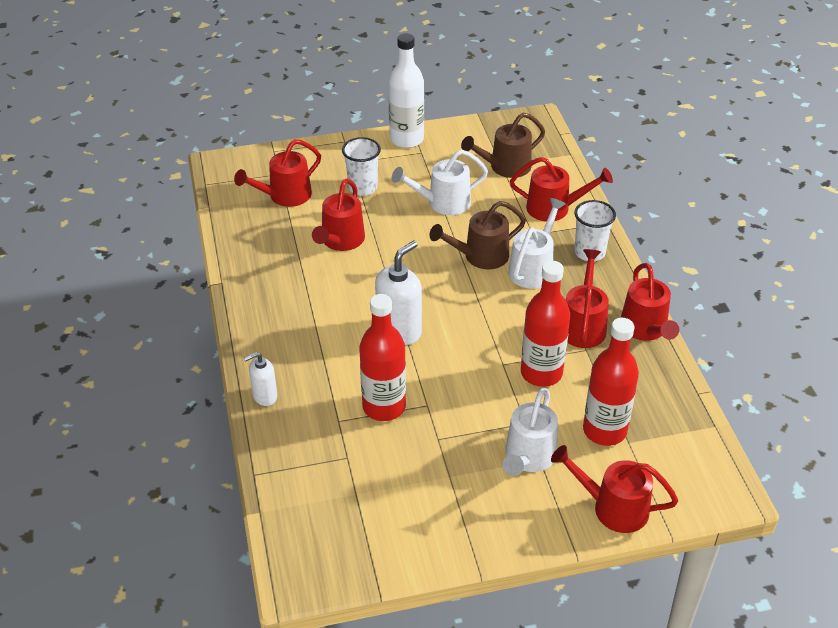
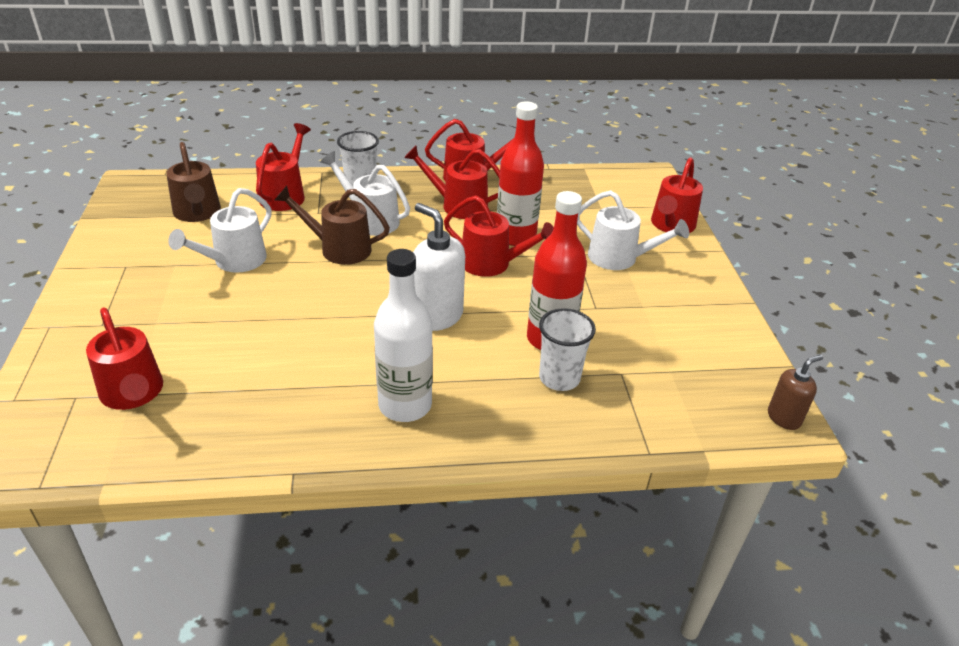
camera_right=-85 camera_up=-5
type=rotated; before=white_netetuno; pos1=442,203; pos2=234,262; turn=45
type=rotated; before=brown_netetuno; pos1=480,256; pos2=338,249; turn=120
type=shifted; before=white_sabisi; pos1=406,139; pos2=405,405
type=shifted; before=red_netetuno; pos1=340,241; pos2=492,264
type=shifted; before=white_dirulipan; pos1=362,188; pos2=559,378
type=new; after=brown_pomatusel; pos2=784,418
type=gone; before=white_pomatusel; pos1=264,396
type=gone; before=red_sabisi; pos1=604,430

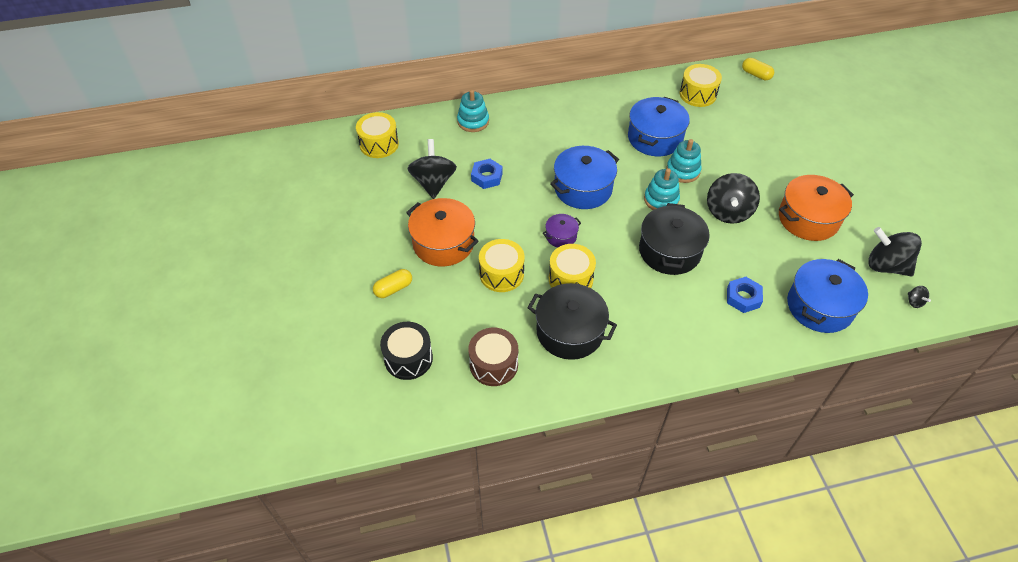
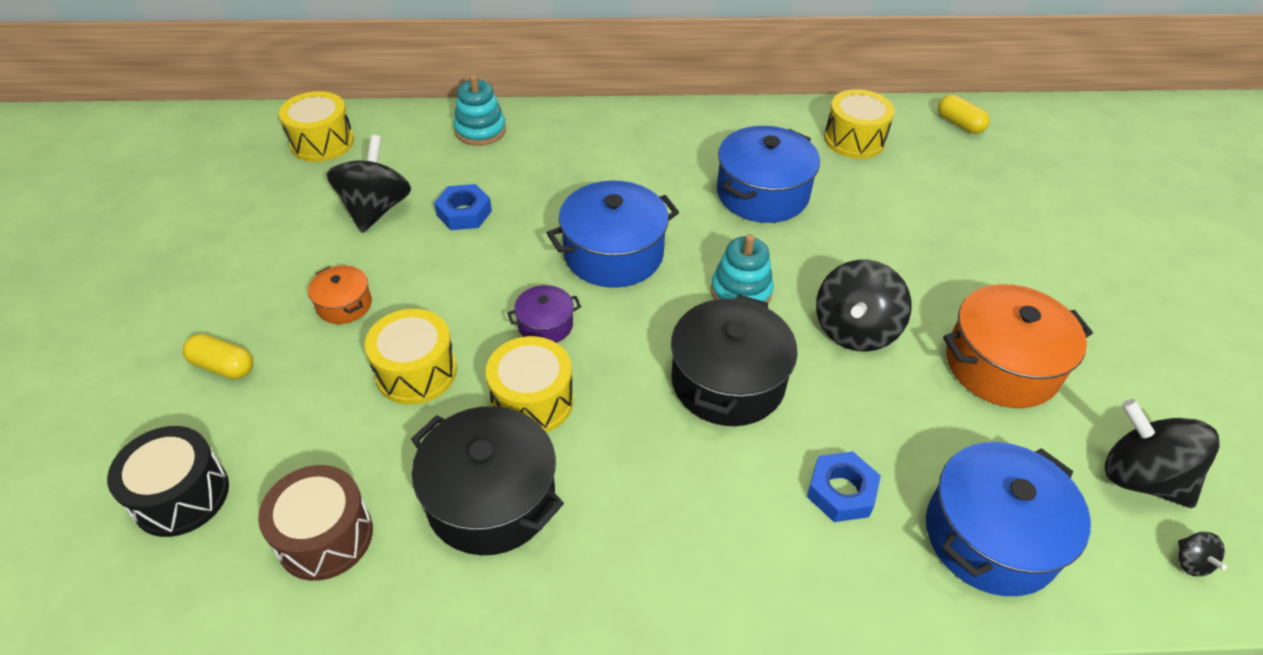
camera_right=10 camera_up=-5
type=rotated; before=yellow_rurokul; pos1=393,288; pos2=223,366; turn=45
type=scaled; before=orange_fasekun; pos1=443,243; pos2=344,305; scale=0.51
type=gone; before=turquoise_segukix; pos1=683,171

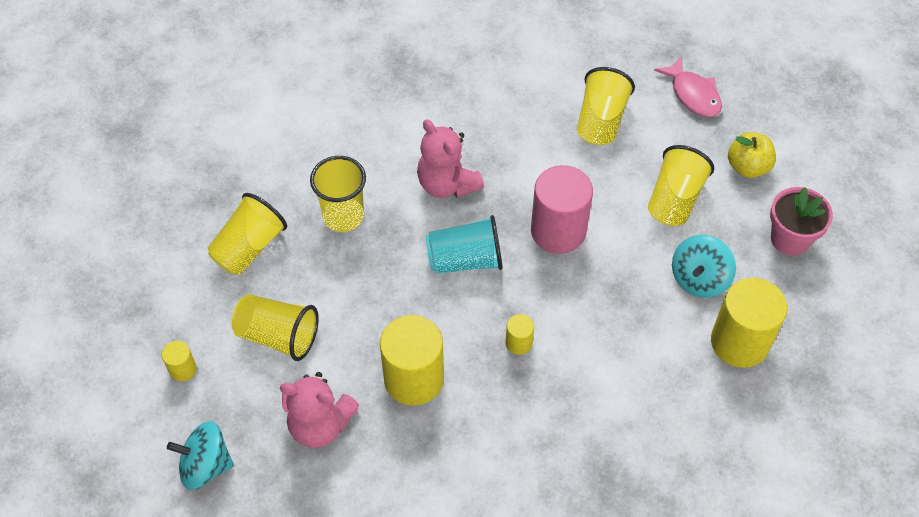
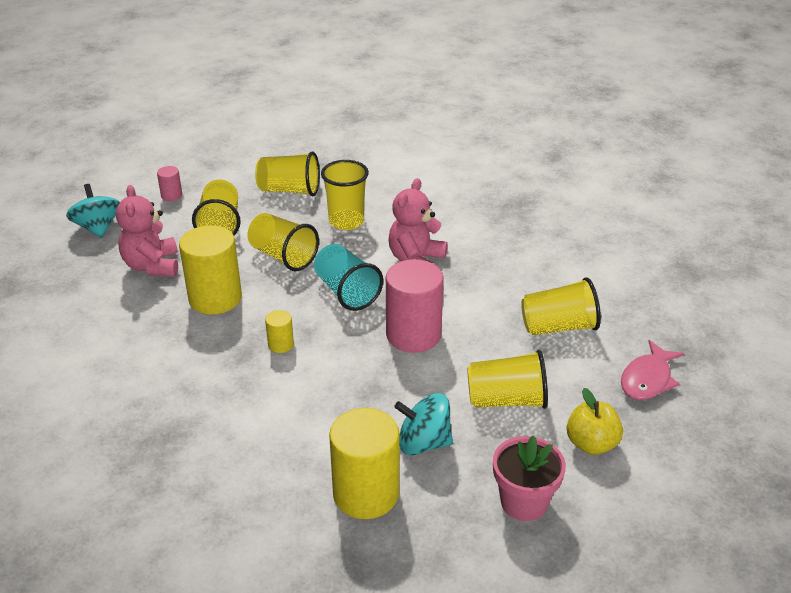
camera_right=65 camera_up=-20
type=repainted; before=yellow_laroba; after=pink_laroba; pos1=183,369; pos2=171,195
type=new; after=yellow_dirulipan; pos2=283,256

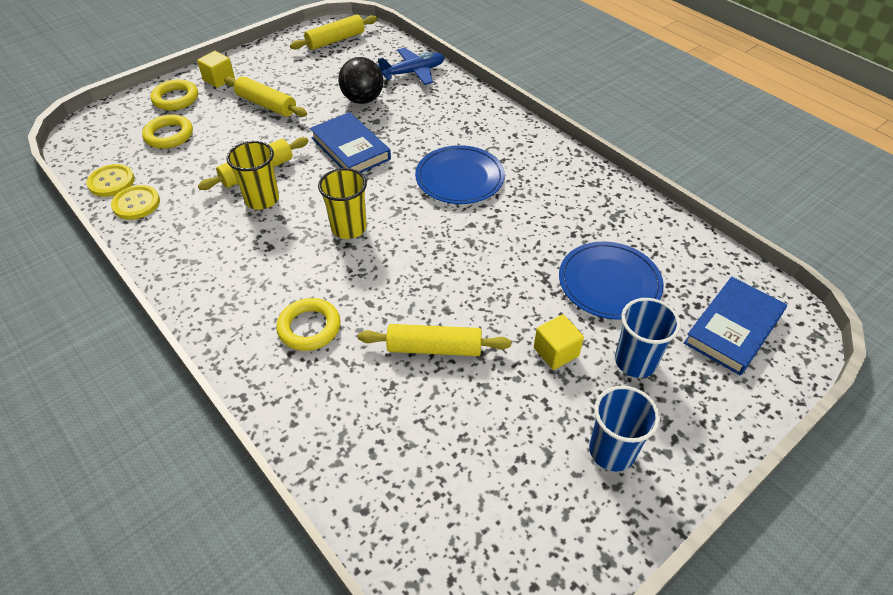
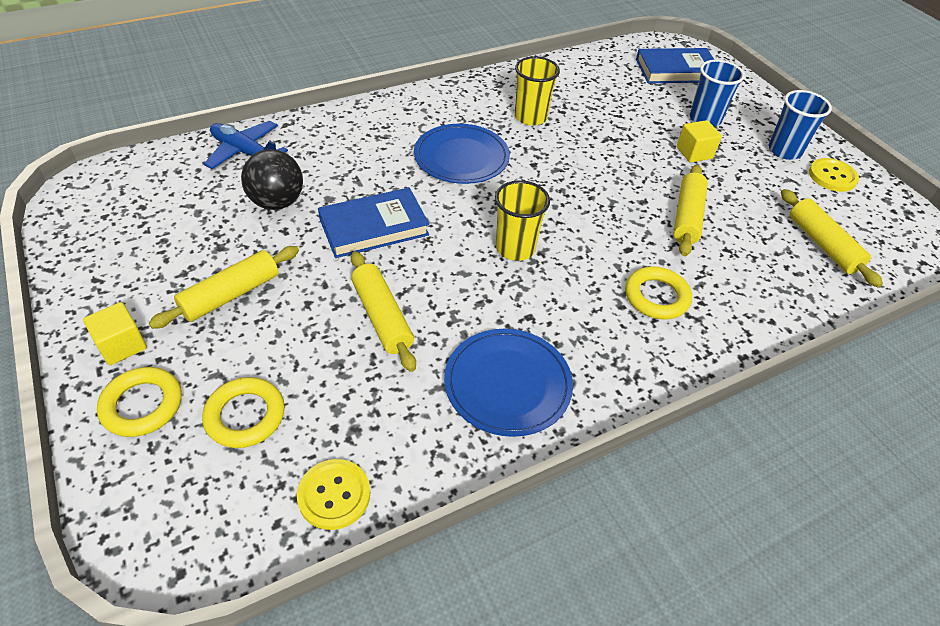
camera_right=-80 camera_up=0
type=rotated; before=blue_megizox; pos1=413,72; pos2=245,152; turn=-45
type=shifted; before=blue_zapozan; pos1=609,283; pos2=507,384
type=shifted; before=yellow_dirulipan; pos1=262,199; pos2=530,117
type=rotated; before=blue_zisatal; pos1=733,328; pos2=676,70; turn=-60
type=shifted; before=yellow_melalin; pos1=335,40; pos2=822,244
type=shifted; before=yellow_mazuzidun; pos1=136,204; pos2=832,176

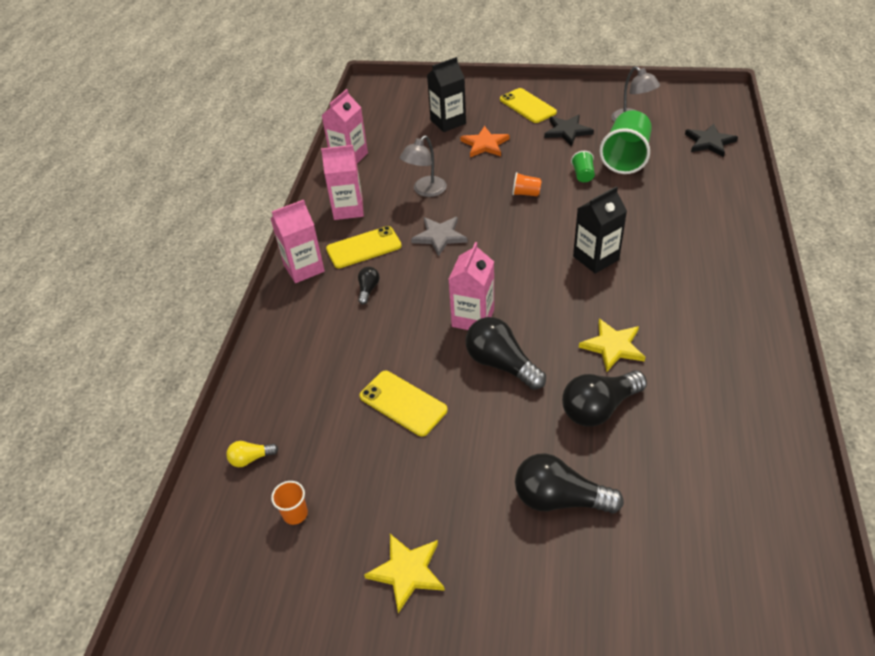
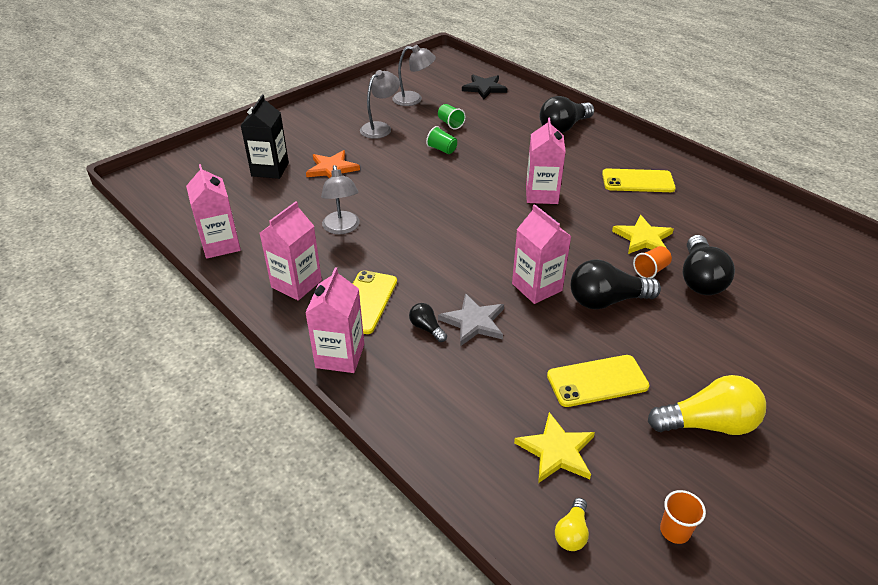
camera_right=-55 camera_up=-5
type=swapped; before=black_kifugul; after=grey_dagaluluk; pos1=567,131; pos2=380,128
type=scaled; before=green_dirulipan; pos1=625,158; pos2=450,124; scale=0.46
type=shifted; before=grey_kifugul; pos1=439,236; pos2=474,322
type=shifted; before=yellow_kifugul; pos1=407,572; pos2=556,451
type=repainted; before=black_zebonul; after=pink_zebonul; pos1=596,258; pos2=541,194
type=shifted; before=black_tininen; pos1=559,499; pos2=563,127
type=shifted; before=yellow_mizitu; pos1=527,106; pos2=638,181
type=shifted; before=orange_dirulipan; pos1=526,193; pos2=651,270
type=new; after=yellow_tininen; pos2=708,424

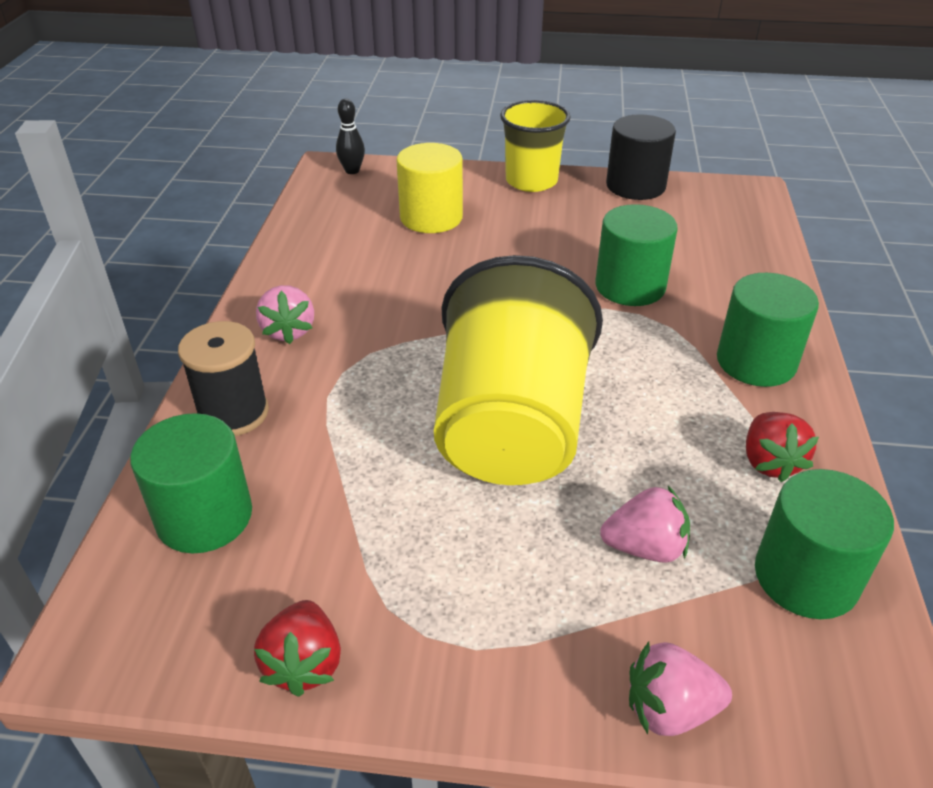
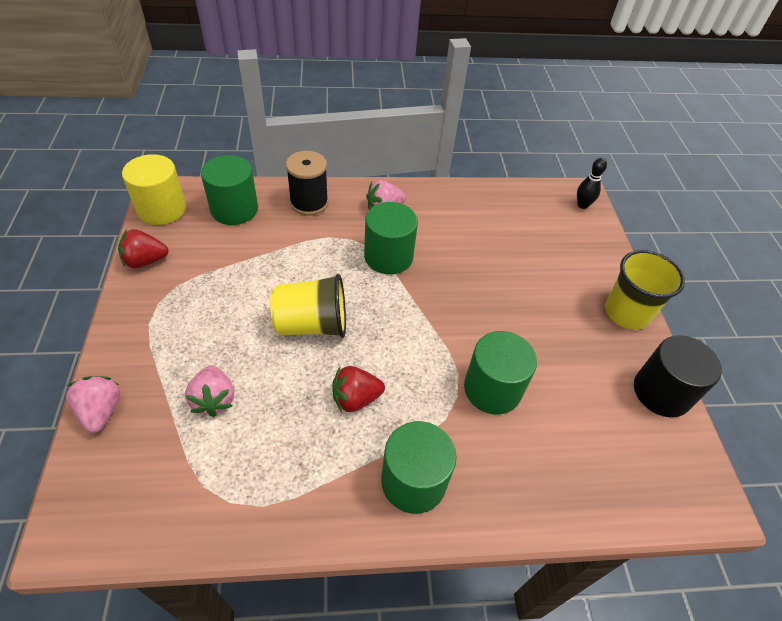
camera_right=75 camera_up=10
type=shifted; before=yellow_laroba; pos1=431,217; pos2=162,209
type=scaled; before=yellow_dirulipan; pos1=511,429; pos2=312,324; scale=0.6
type=shifted; before=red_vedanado; pos1=770,462; pos2=355,398
type=shifted; before=green_laroba; pos1=805,577; pos2=388,257

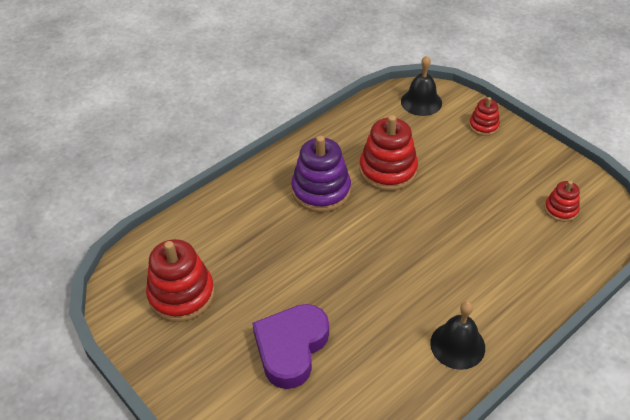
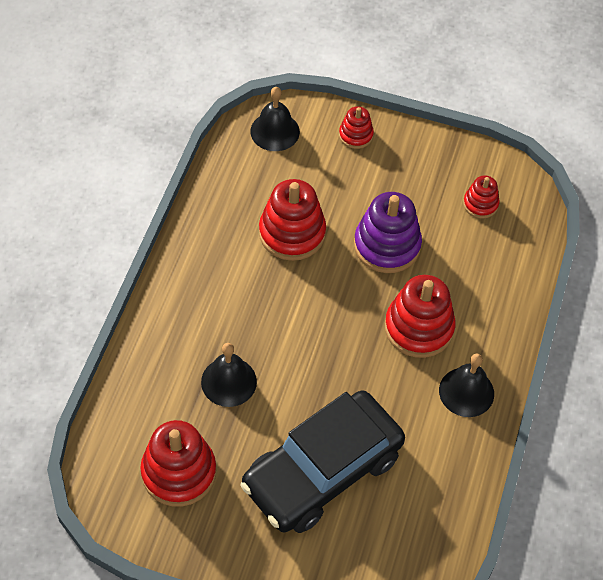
camera_right=-35 camera_up=10
type=new; after=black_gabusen; pos2=229,381
type=swapped; before=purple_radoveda; after=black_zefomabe; pos1=291,348; pos2=322,471
type=shifted; before=purple_segukix; pos1=321,190; pos2=387,245
type=new; after=red_segukix; pos2=419,328

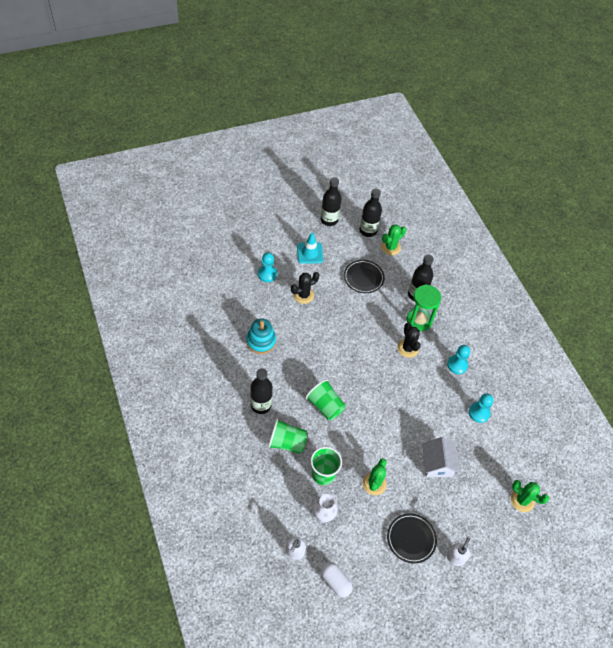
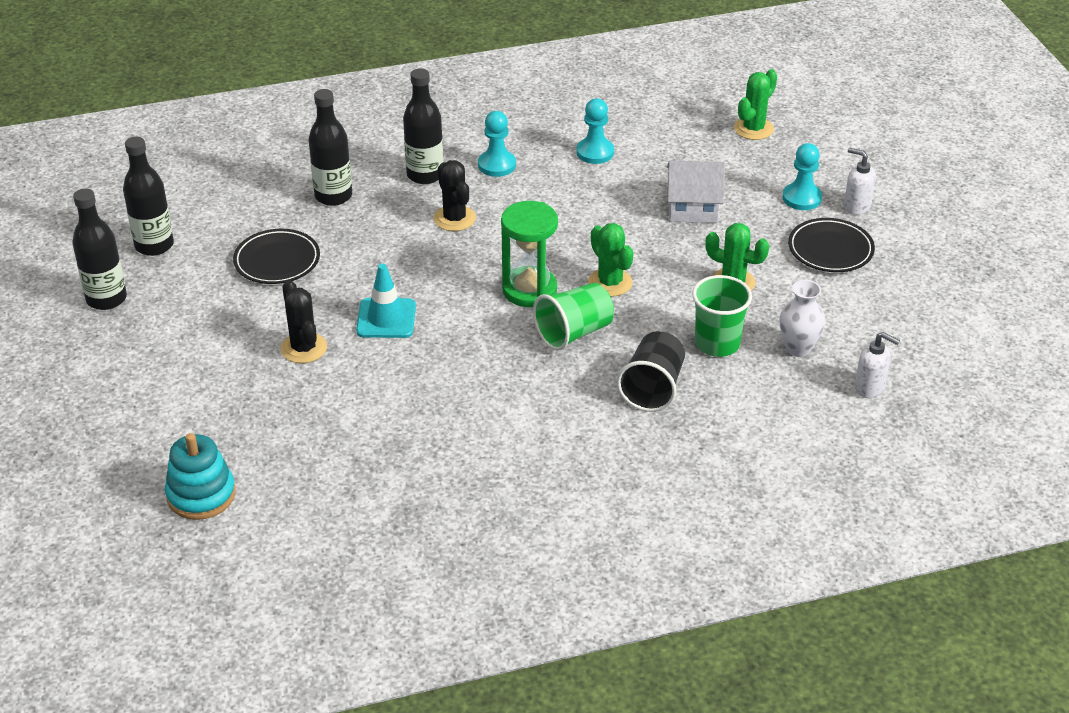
camera_right=-80 camera_up=-15
type=shifted; before=turquoise_segukix; pos1=261,341; pos2=201,495
type=shifted; before=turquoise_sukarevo; pos1=310,253; pos2=386,318
type=shifted; before=black_sabisi; pos1=261,405; pos2=425,175
type=rotated; before=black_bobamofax; pos1=408,348; pos2=454,218; turn=75
type=shifted; before=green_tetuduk; pos1=419,320; pos2=529,290
type=shifted; before=green_bobamofax; pos1=390,247; pos2=610,283
type=repainted; before=green_dirulipan; after=black_dirulipan; pos1=287,442; pos2=652,388
type=shifted; before=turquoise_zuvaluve; pos1=267,274; pos2=801,198
type=gone; before=white_rurokul; pos1=335,581

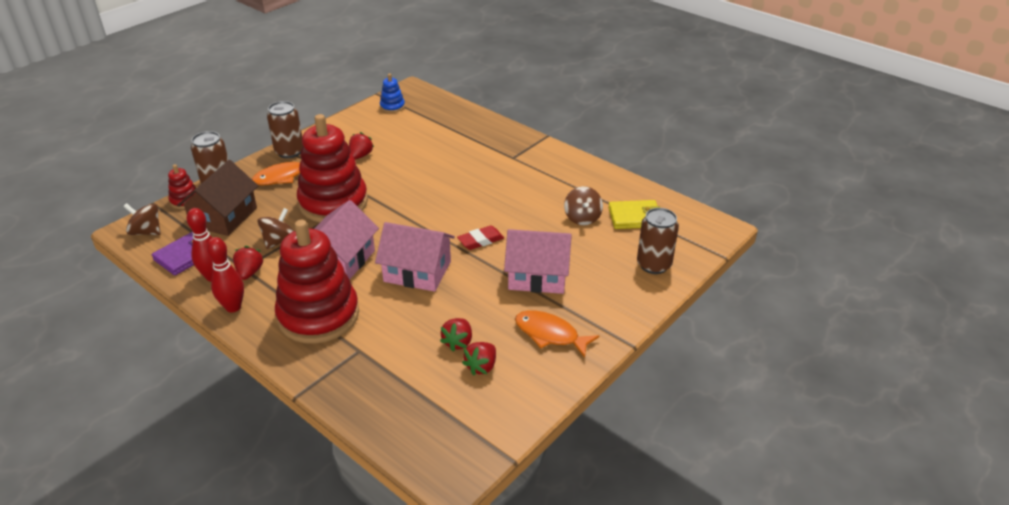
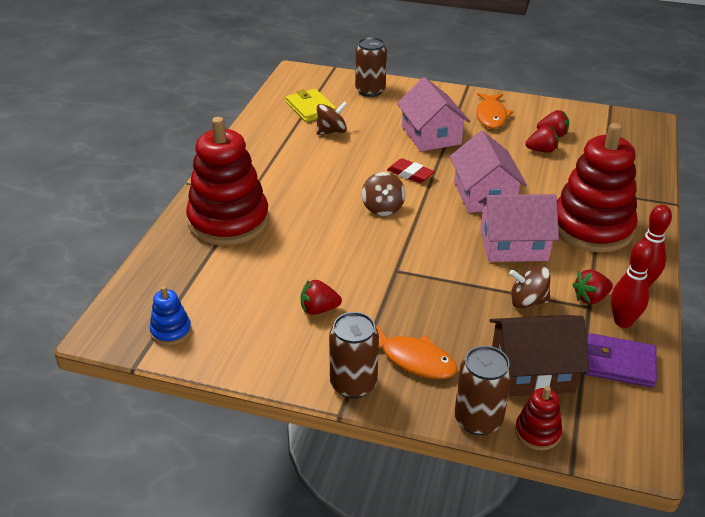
camera_right=-115 camera_up=0
type=shifted; before=red_segukix; pos1=333,203; pos2=228,221
type=shifted; before=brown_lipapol; pos1=146,232; pos2=382,208

